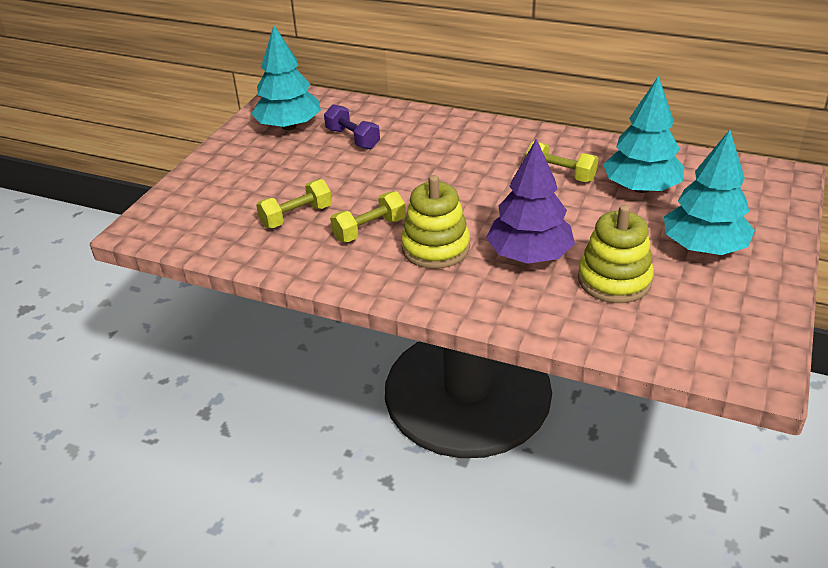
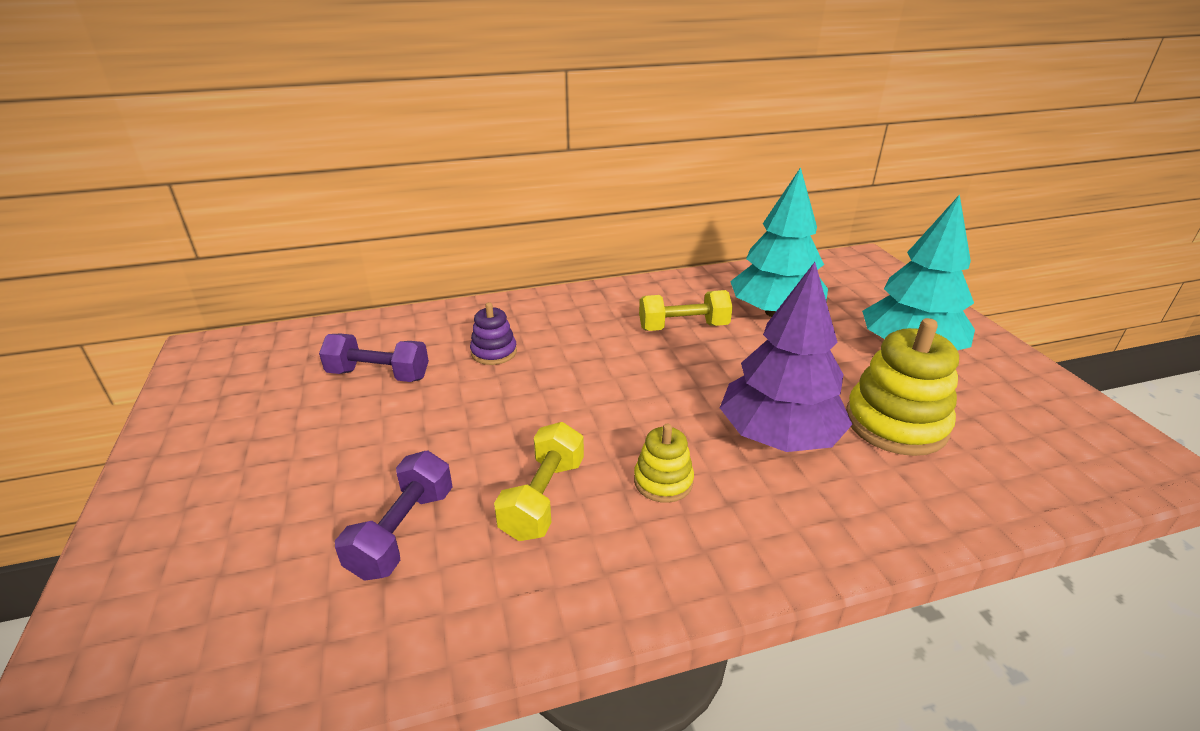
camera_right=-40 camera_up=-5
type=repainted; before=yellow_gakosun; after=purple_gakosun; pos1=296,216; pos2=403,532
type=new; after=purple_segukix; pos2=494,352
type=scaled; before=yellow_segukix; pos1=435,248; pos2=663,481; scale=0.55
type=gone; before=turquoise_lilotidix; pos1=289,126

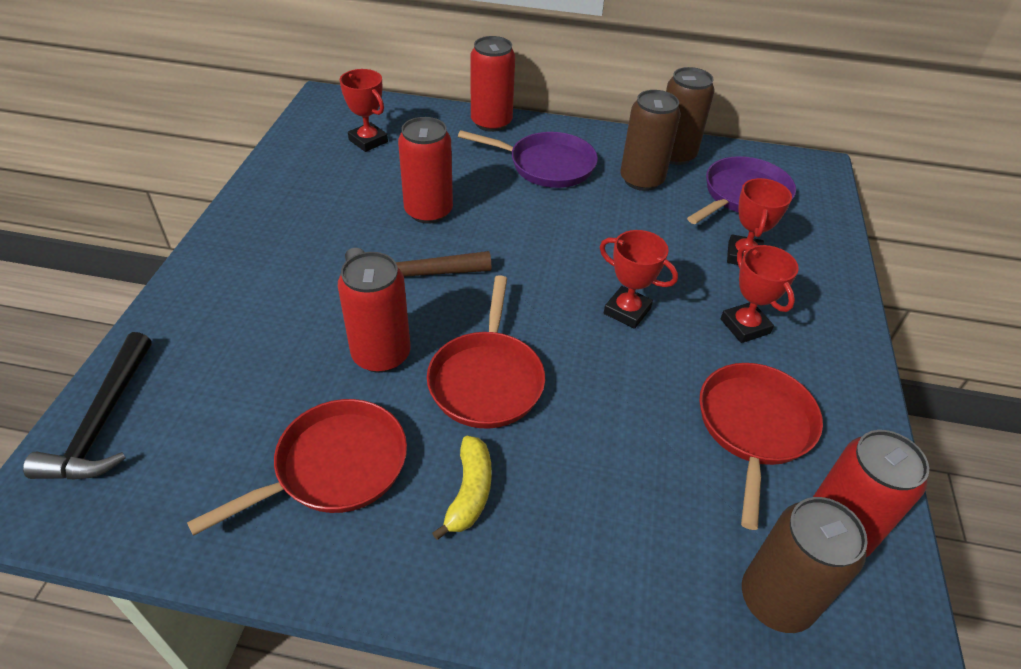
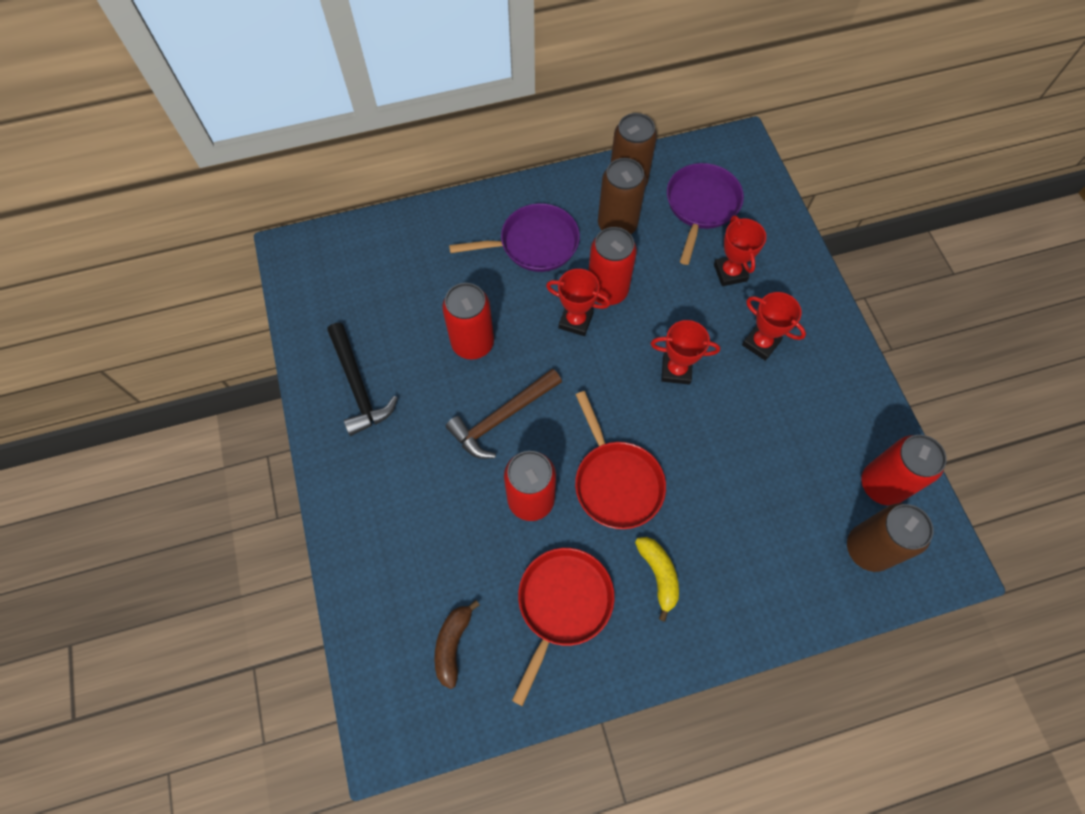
camera_right=-25 camera_up=20
type=shifted; before=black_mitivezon; pos1=103,421; pos2=358,386
type=new; after=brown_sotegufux; pos2=453,644
type=shifted; before=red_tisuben; pos1=368,141; pos2=575,321
type=shifted; before=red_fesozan; pos1=491,122; pos2=607,290
type=gone; before=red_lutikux; pos1=754,427

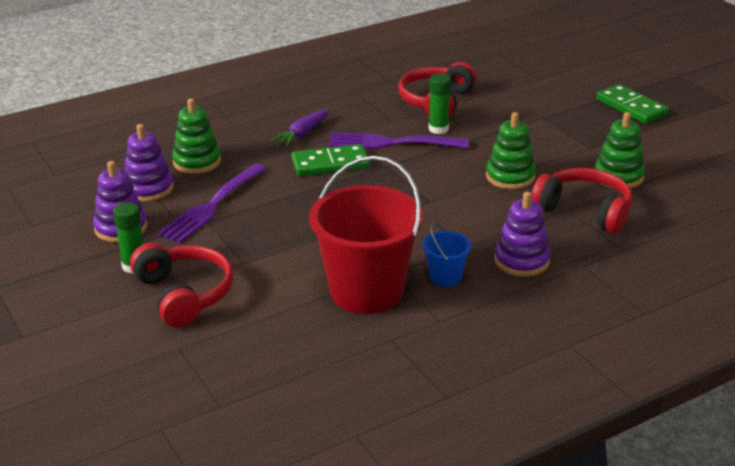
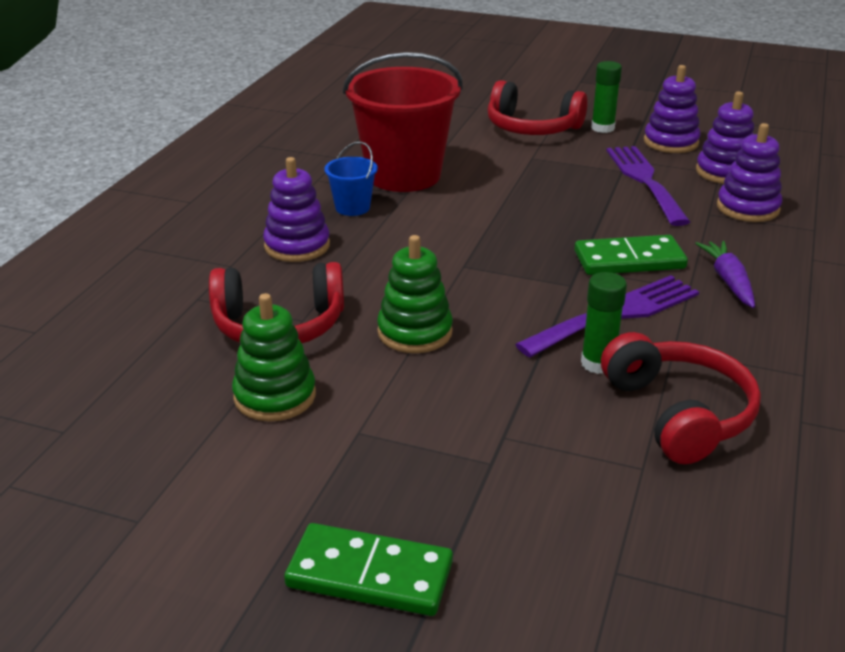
camera_right=140 camera_up=0
type=rotated; before=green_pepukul; pos1=330,164; pos2=629,260; turn=45
type=repainted; before=green_segukix; after=purple_segukix; pos1=197,162; pos2=747,208

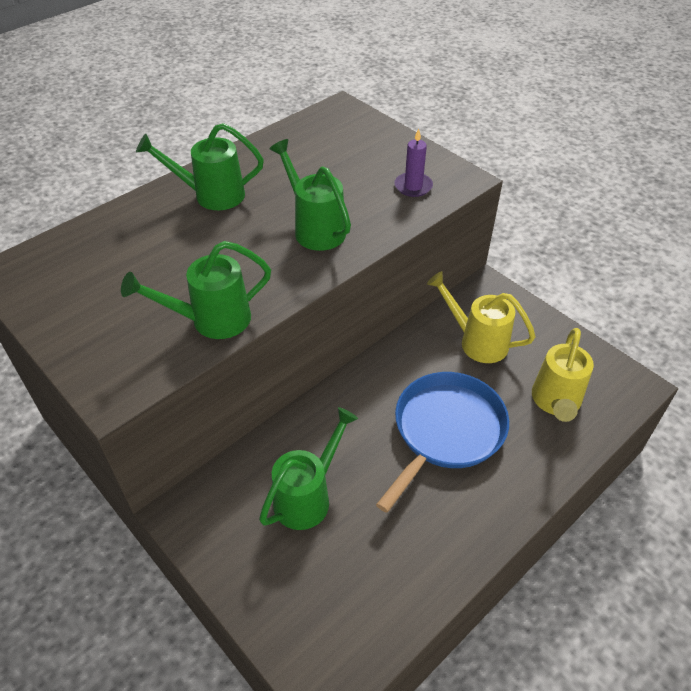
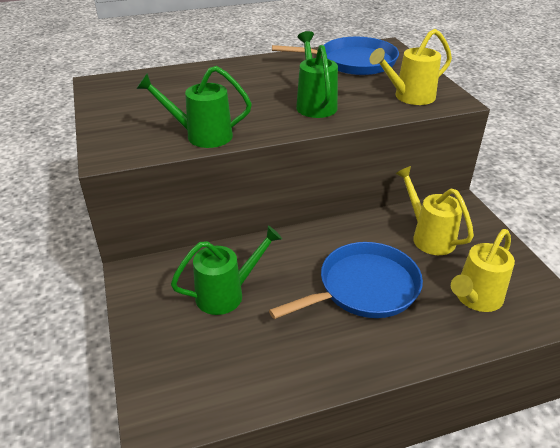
camera_right=25 camera_up=-10
type=new; after=blue_lutikux; pos2=353,62
type=swapped; before=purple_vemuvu; after=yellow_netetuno; pos1=413,186; pos2=409,97
type=gone; before=green_netetuno; pos1=212,195

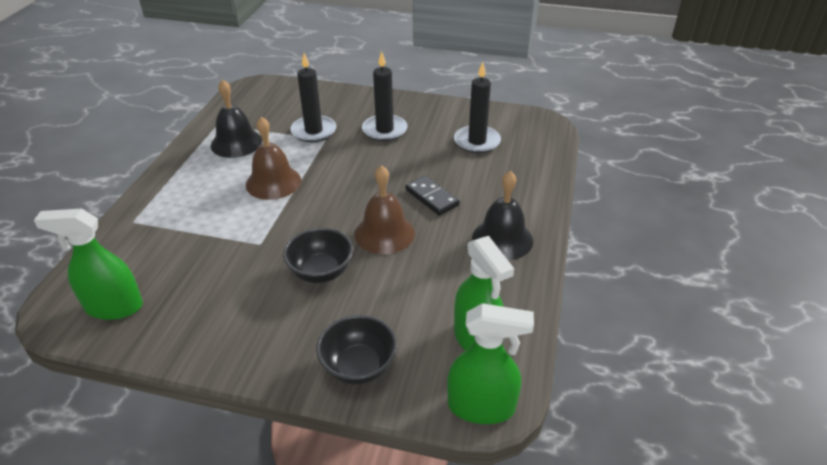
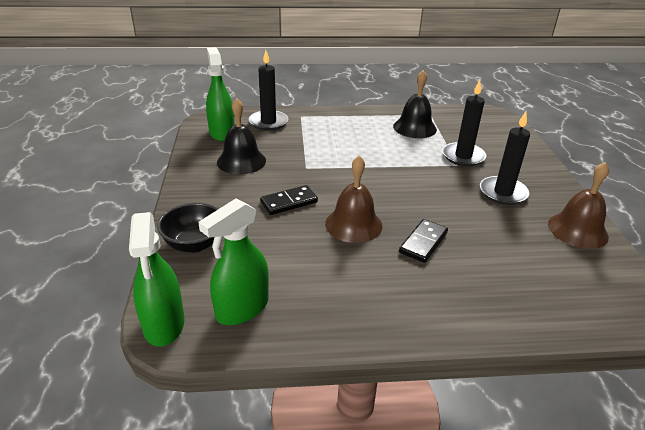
camera_right=70 camera_up=-5
type=shifted; before=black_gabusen; pos1=502,239; pos2=241,161
type=shifted; before=black_vemuvu; pos1=477,141; pos2=268,122
type=swapped; before=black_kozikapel; after=black_pepukul; pos1=321,272; pos2=289,202
type=shifted; before=brown_gabusen; pos1=273,182; pos2=577,230

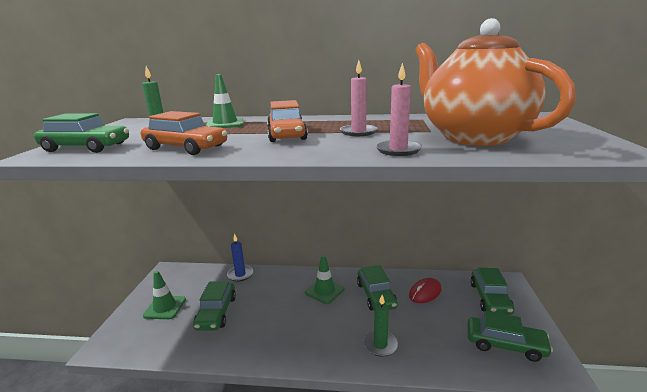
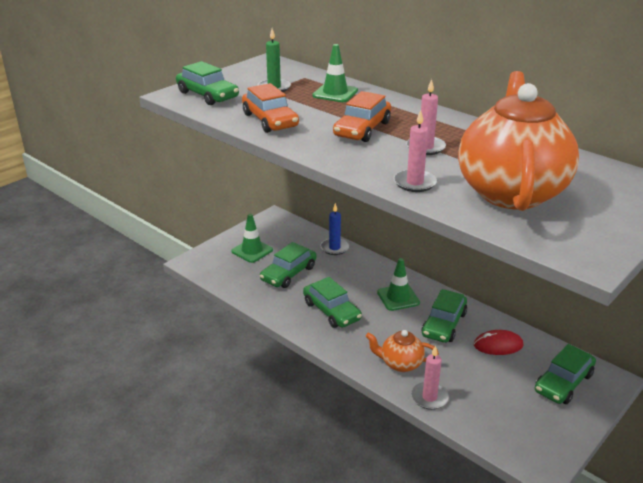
camera_right=35 camera_up=10
type=shifted; before=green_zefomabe; pos1=505,344; pos2=331,311
type=swapped; before=green_vemuvu; after=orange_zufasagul; pos1=380,345; pos2=400,363
type=new; after=pink_vemuvu; pos2=429,397

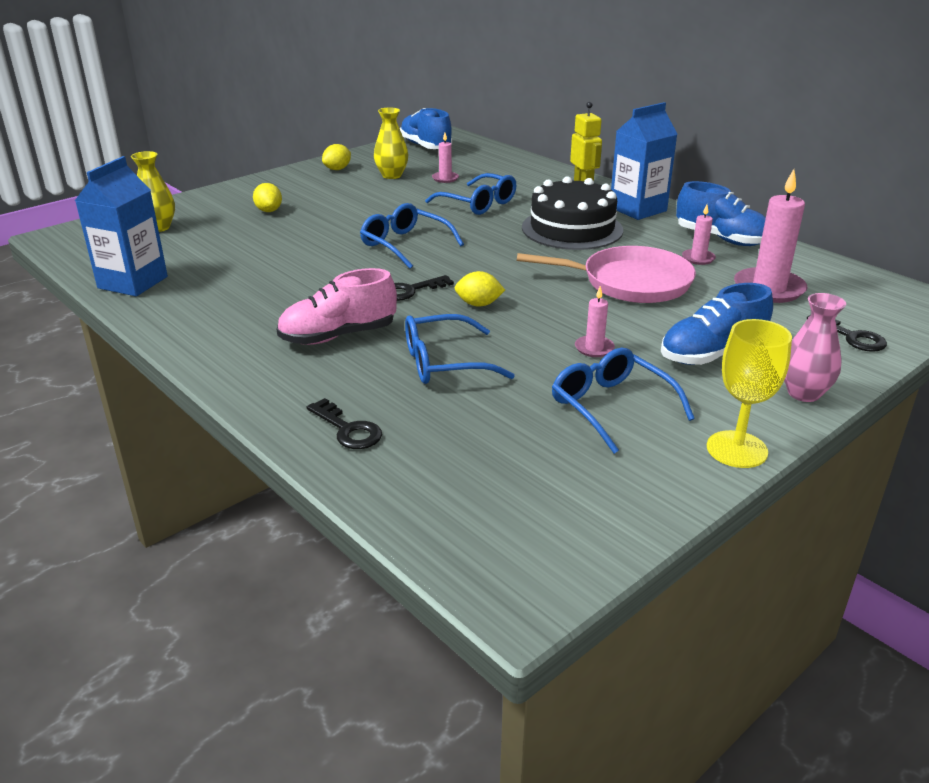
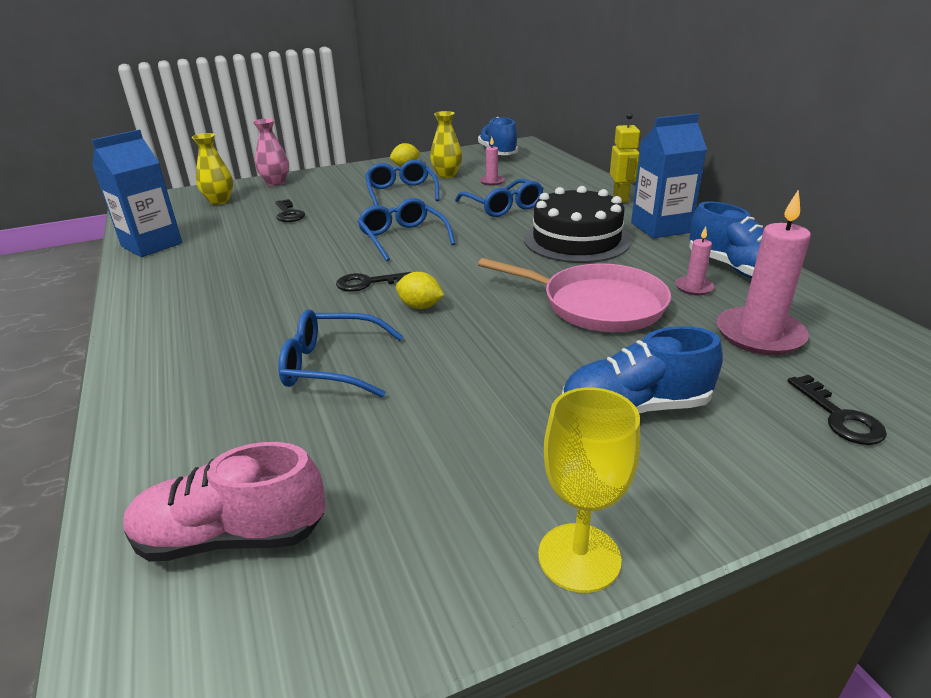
camera_right=20 camera_up=0
type=shifted; before=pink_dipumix; pos1=338,336; pos2=231,536
type=shifted; before=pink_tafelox; pos1=803,393; pos2=275,183
type=shifted; before=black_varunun; pos1=348,429; pos2=288,214
type=shifted; before=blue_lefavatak; pos1=610,406; pos2=401,192
type=gone; before=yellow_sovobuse; pos1=269,211
type=gone; before=pink_vemuvu; pos1=594,348

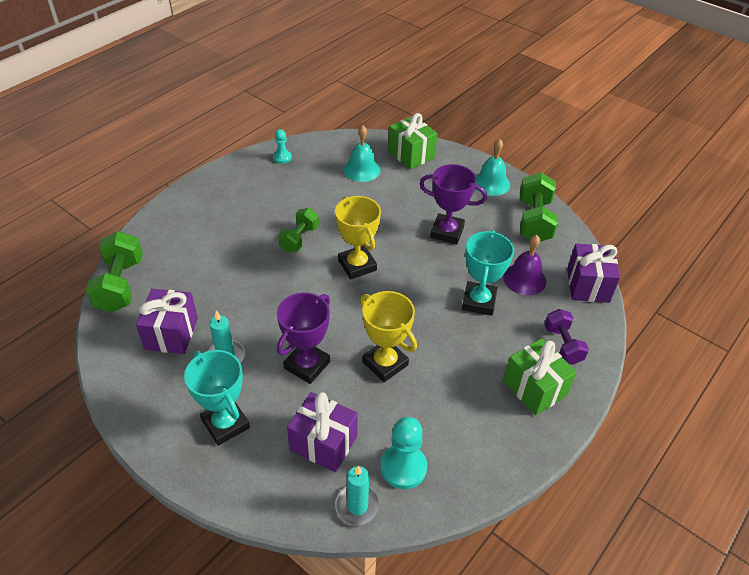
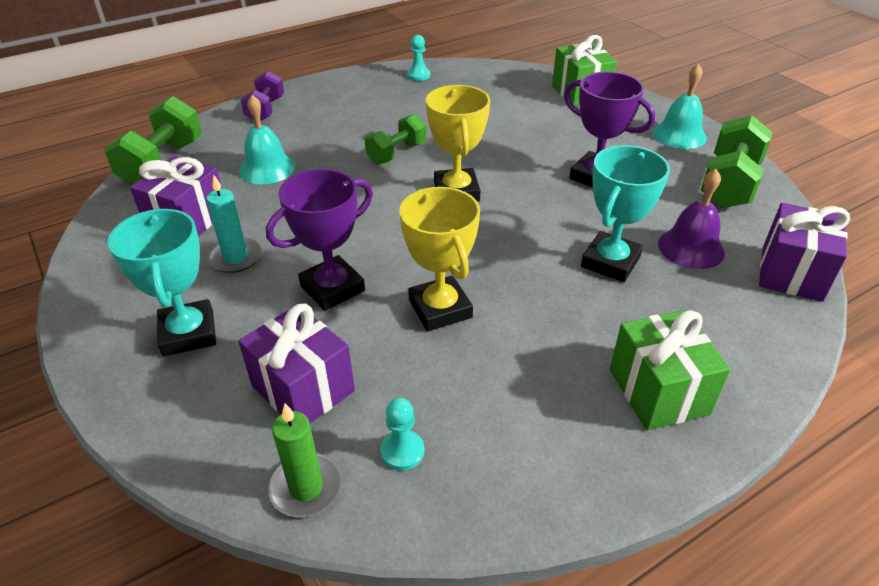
camera_right=20 camera_up=-5
type=shifted; before=turquoise_gabusen; pos1=362,169; pos2=267,168
type=shifted; before=purple_gakosun; pos1=562,345; pos2=265,110
type=repainted; before=turquoise_vemuvu; after=green_vemuvu; pos1=357,506; pos2=306,488
type=scaled; before=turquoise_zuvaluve; pos1=403,467; pos2=402,451; scale=0.58

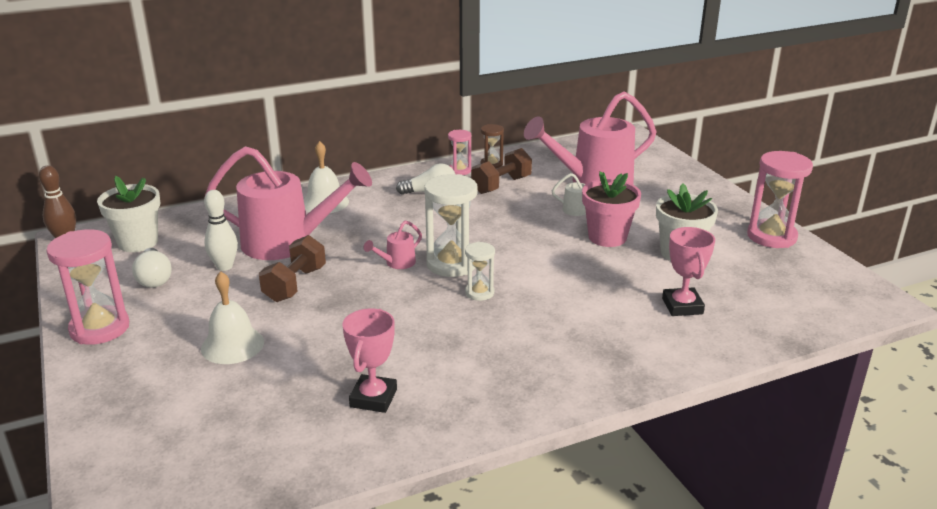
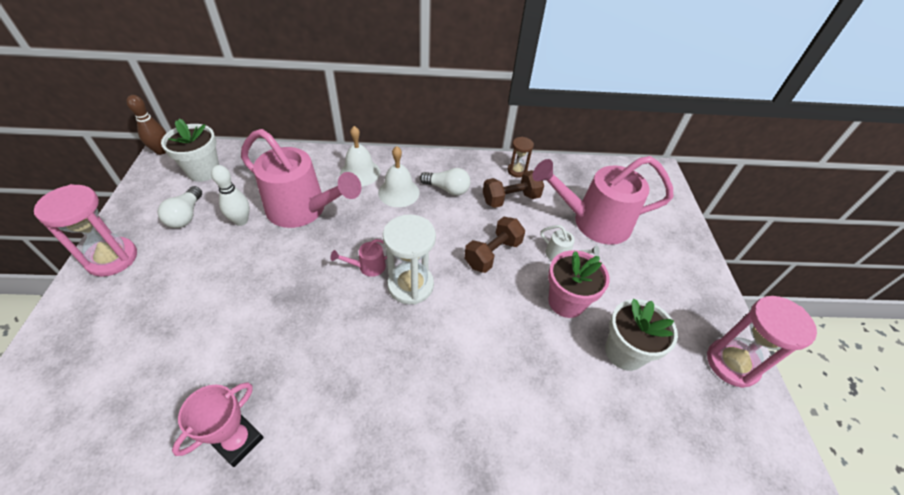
camera_right=20 camera_up=20
type=shifted; before=white_gabusen; pos1=232,345; pos2=398,192
type=shifted; before=brown_gakosun; pos1=295,284; pos2=493,254
type=gone; before=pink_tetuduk; pos1=459,170
type=gone; before=white_tetuduk; pos1=479,293
type=gone; before=pink_tisuben; pos1=682,306

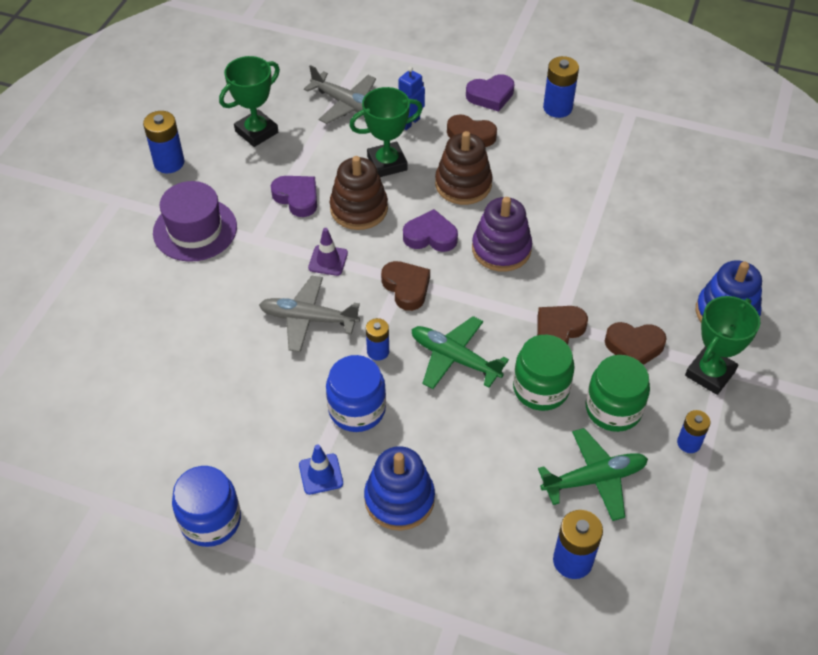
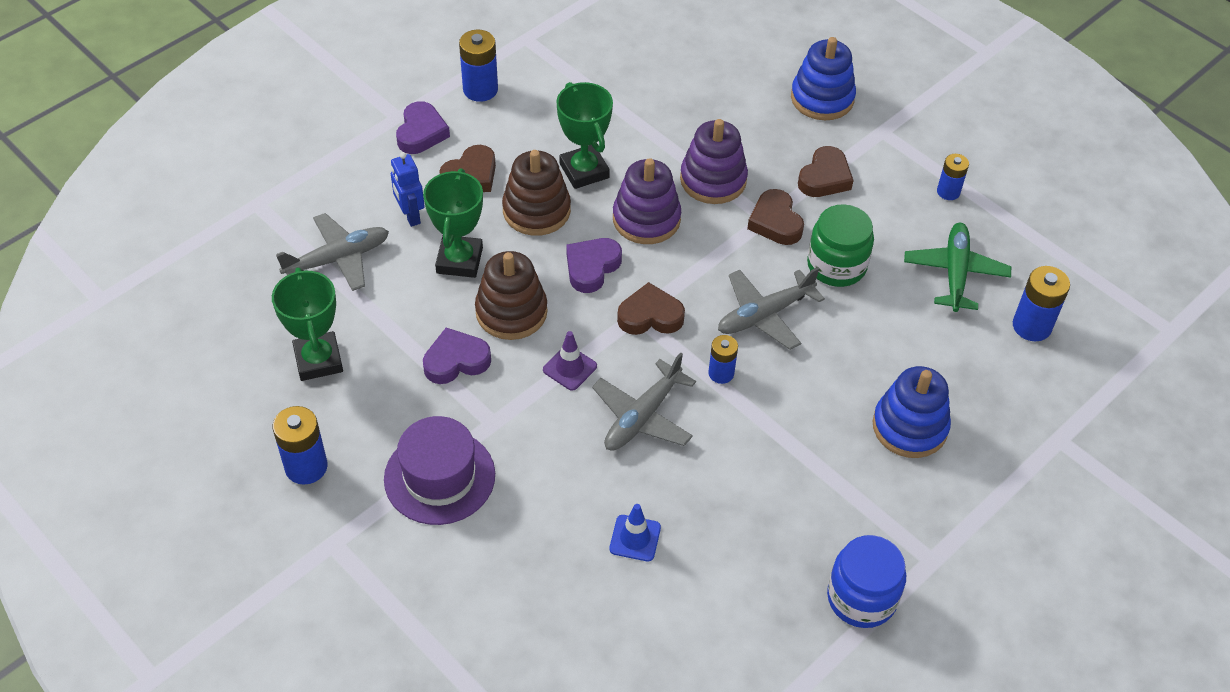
camera_right=-65 camera_up=0
type=shifted; before=green_tisuben; pos1=710,373; pos2=584,171
type=shifted; before=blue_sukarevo; pos1=321,474; pos2=635,538
type=new; after=purple_segukix; pos2=713,180
type=repainted; before=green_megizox; after=grey_megizox; pos1=454,358; pos2=764,315
type=gone; before=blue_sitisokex; pos1=357,409
type=gone; before=green_sitisokex; pos1=613,409

